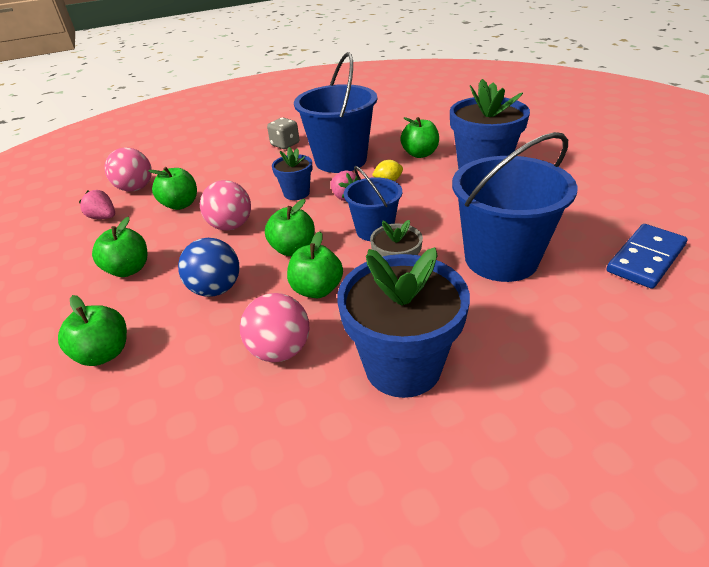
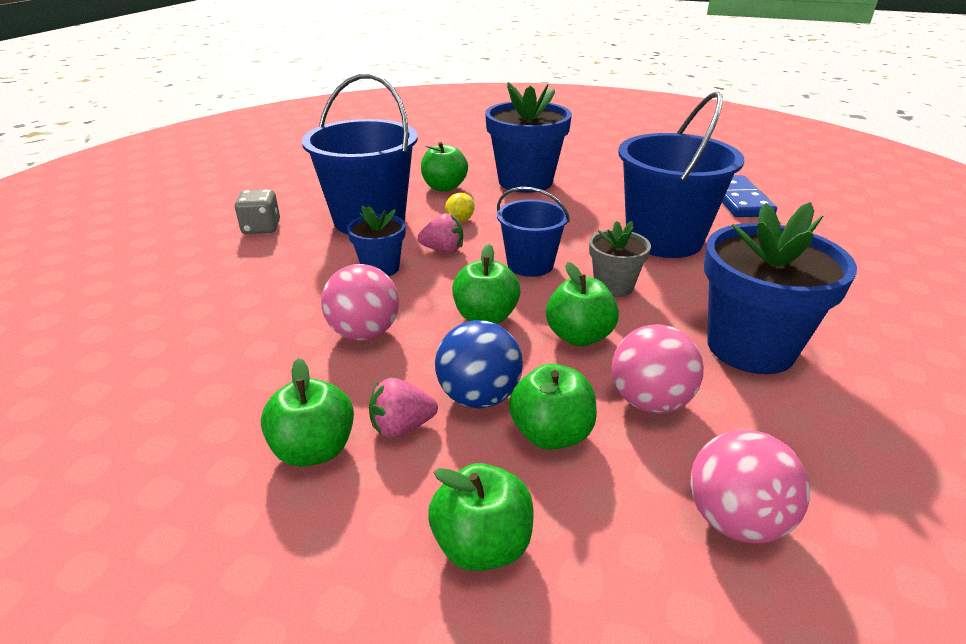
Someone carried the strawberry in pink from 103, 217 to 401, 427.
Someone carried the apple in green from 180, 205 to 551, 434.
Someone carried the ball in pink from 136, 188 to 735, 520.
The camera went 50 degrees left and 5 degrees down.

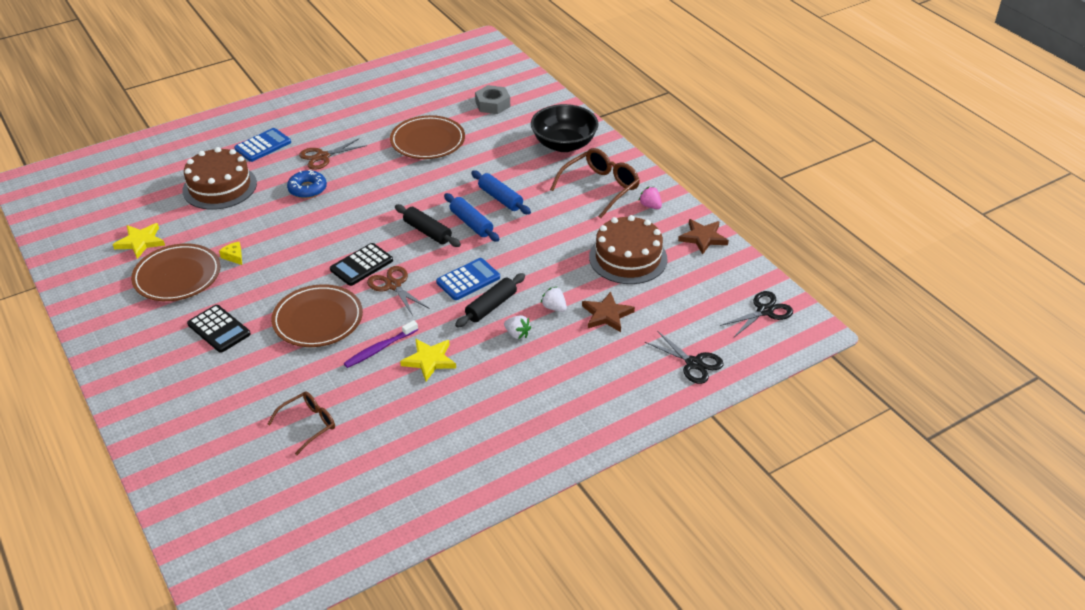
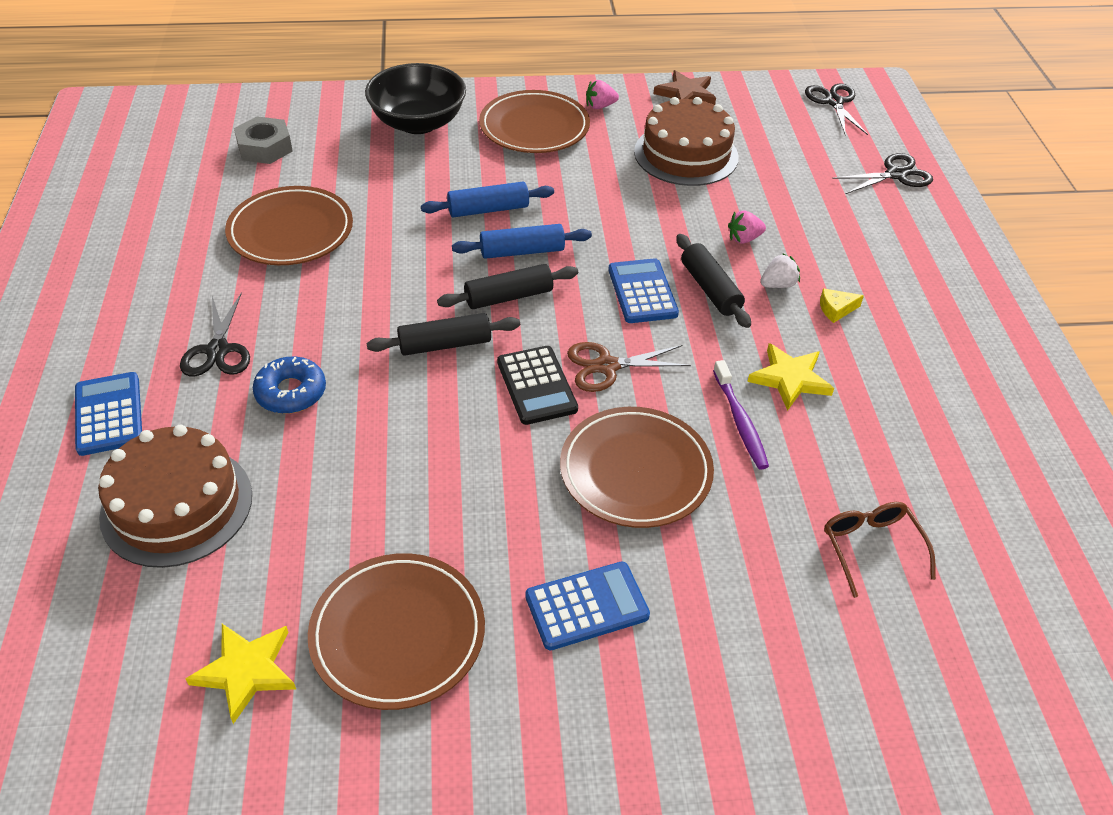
Someone repainted the scissors in brown at 322, 156, which became the scissors in black at 218, 350.
Someone put down the rolling pin in black at 445, 344.
Someone swapped the glasses in brown at 600, 187 for the plate in brown at 534, 127.
Someone repainted the calculator in black at 219, 329, which became the calculator in blue at 587, 606.
Someone repainted the strawberry in white at 554, 308, which became the strawberry in pink at 744, 239.
Someone carried the cheese in yellow from 234, 256 to 836, 309.
Someone took away the star in brown at 606, 315.
The camera went 65 degrees left and 5 degrees up.

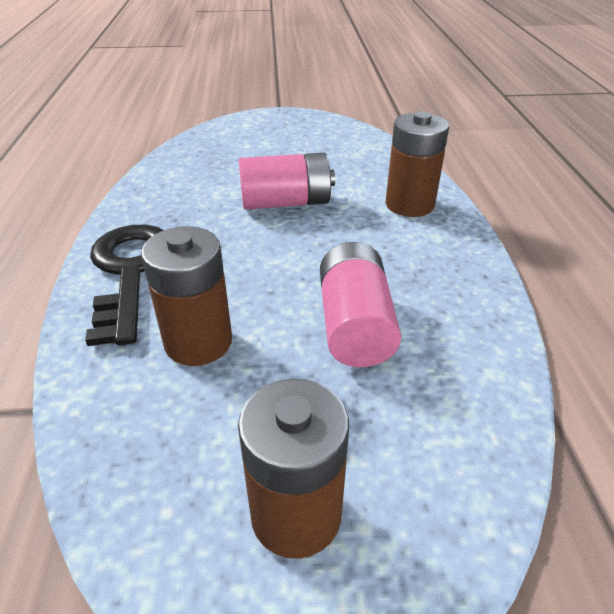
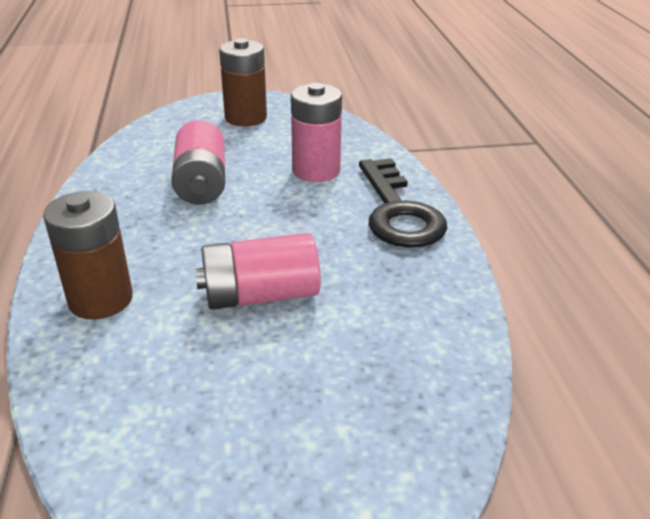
Someone repainted the battery in brown at 198, 342, which became the battery in pink at 316, 171.
The camera went 175 degrees right and 5 degrees down.

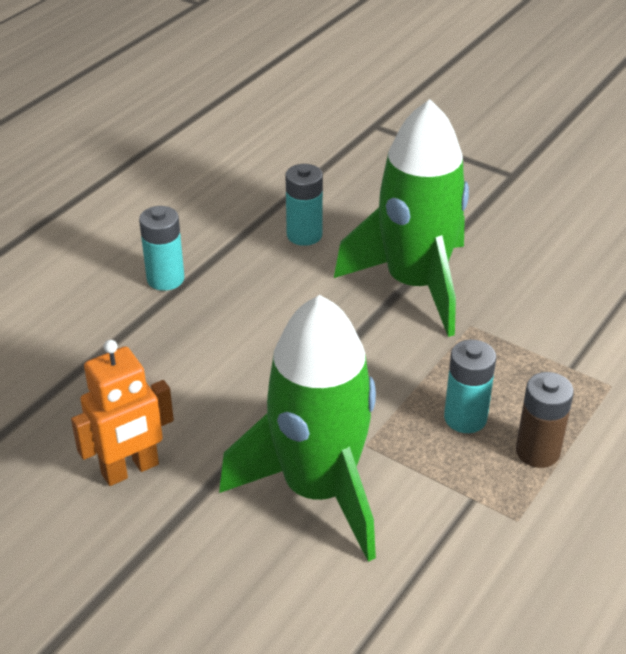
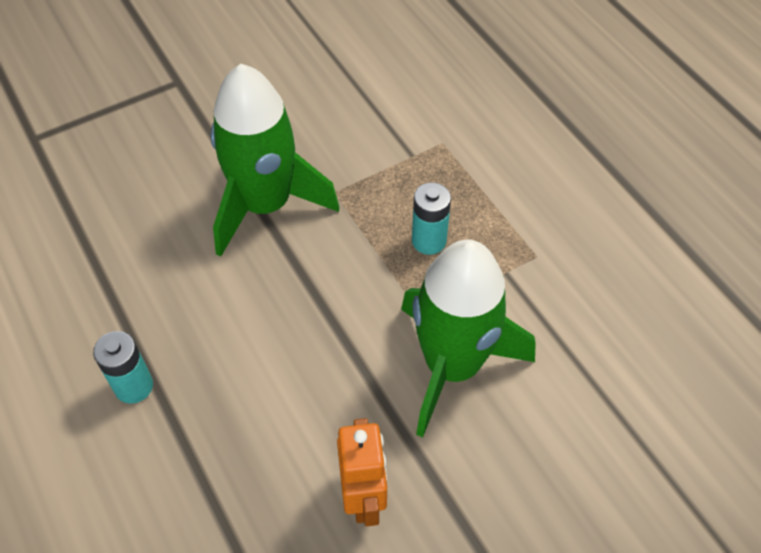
Someone took away the battery in turquoise at 304, 235.
Someone took away the battery in brown at 537, 452.
The camera went 65 degrees left and 15 degrees up.

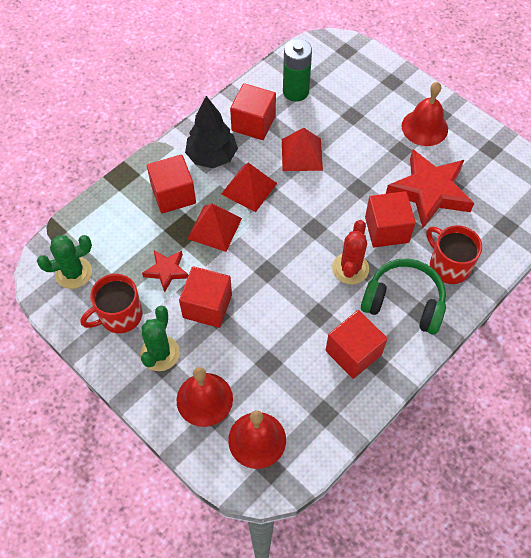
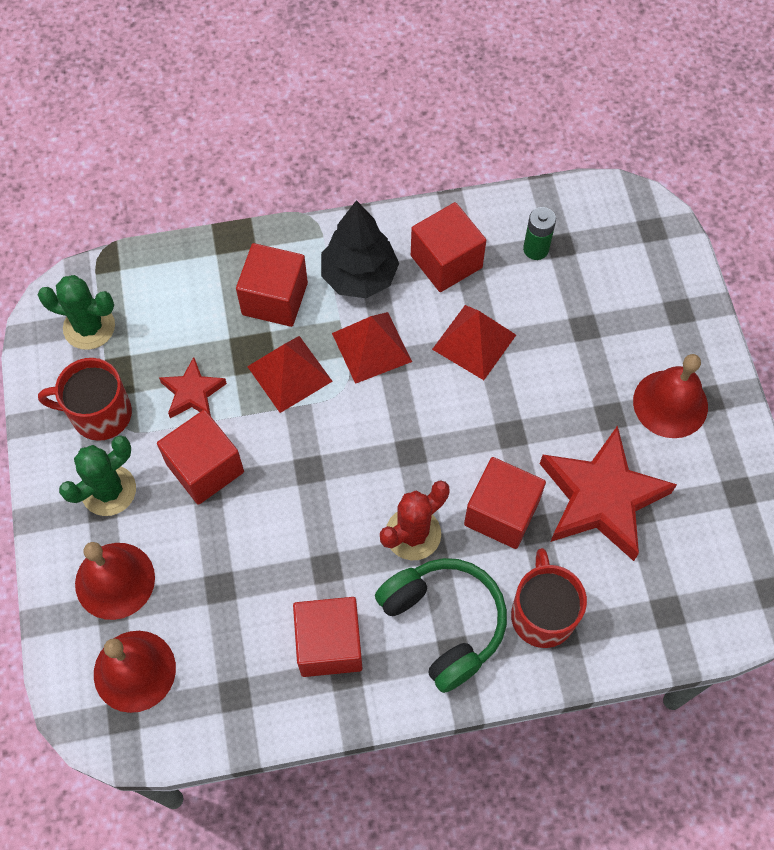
Someone scaled the battery in green at 295, 91 by 0.62.
The camera went 35 degrees right and 5 degrees up.

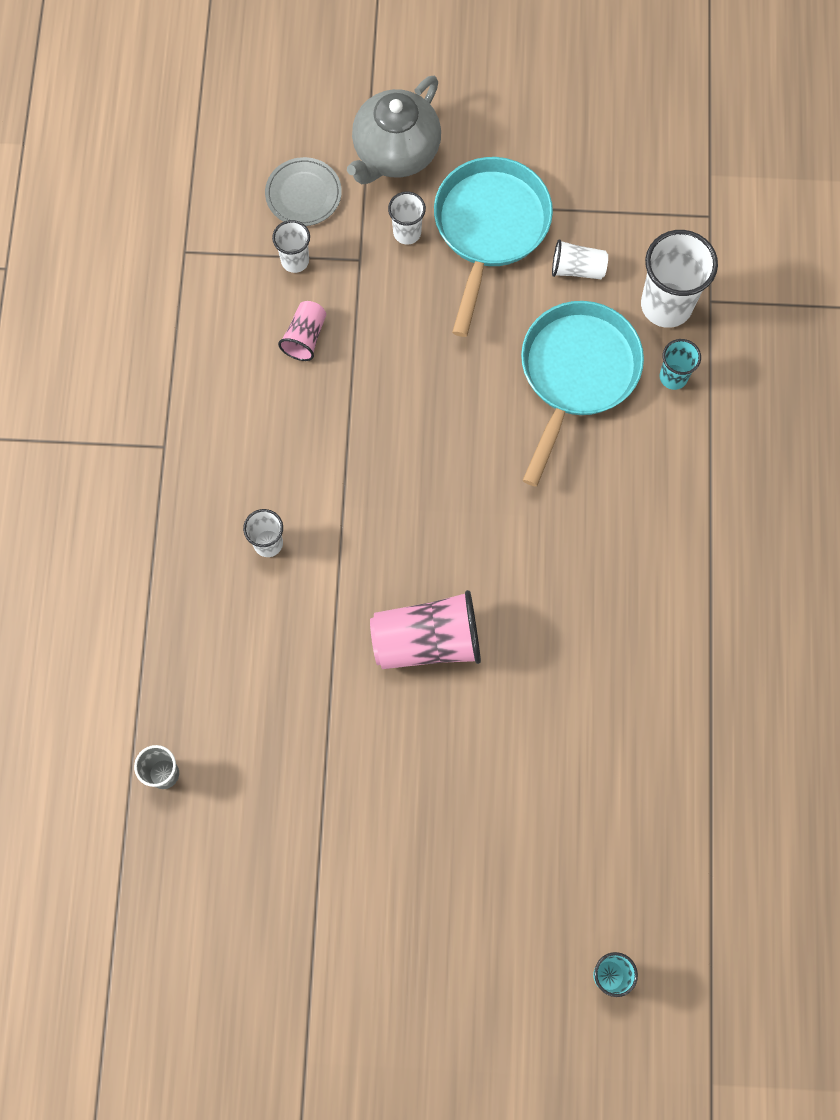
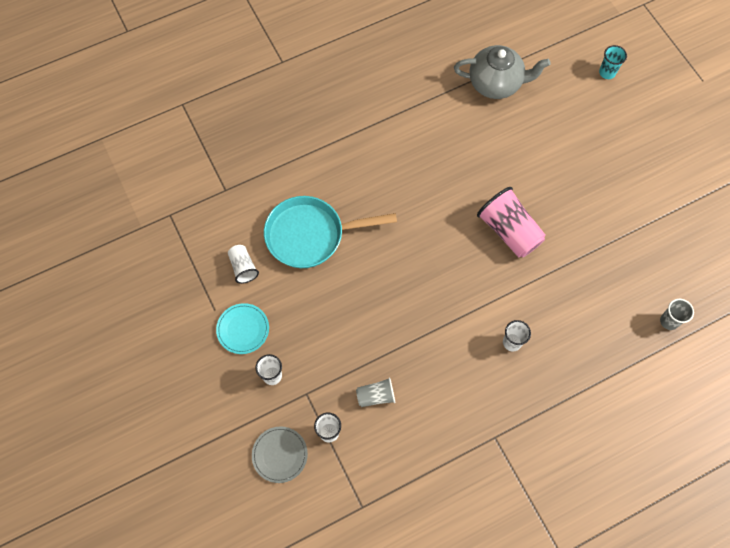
Someone swapped the pan in turquoise at 489, 228 for the plate in turquoise at 243, 329.
Someone repainted the cup in pink at 305, 337, which became the cup in grey at 376, 396.
Someone carried the teapot in grey from 395, 153 to 496, 84.
Someone took away the cup in white at 666, 305.
Someone took away the cup in turquoise at 673, 377.
The camera went 120 degrees left and 5 degrees down.

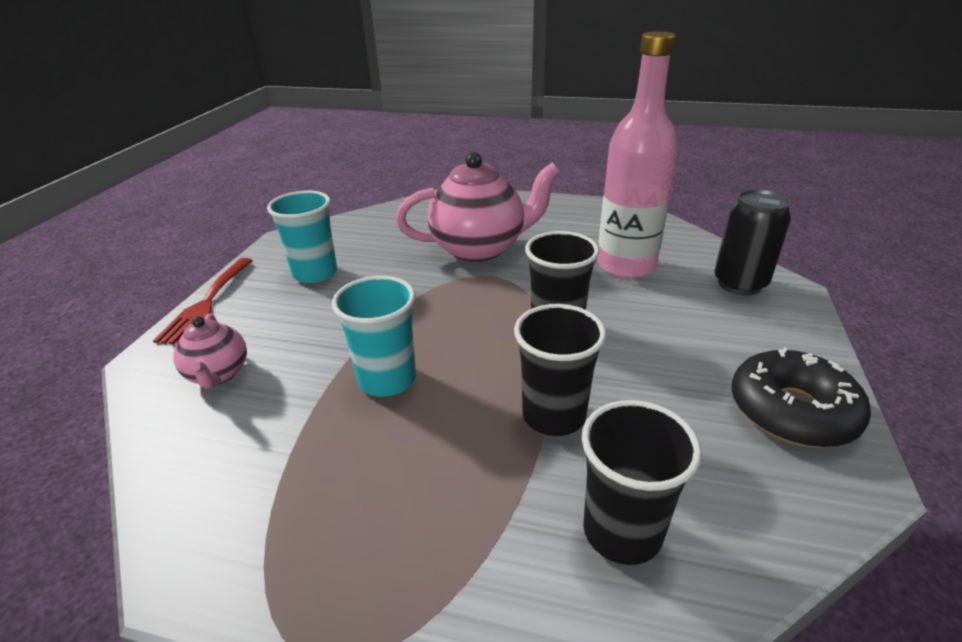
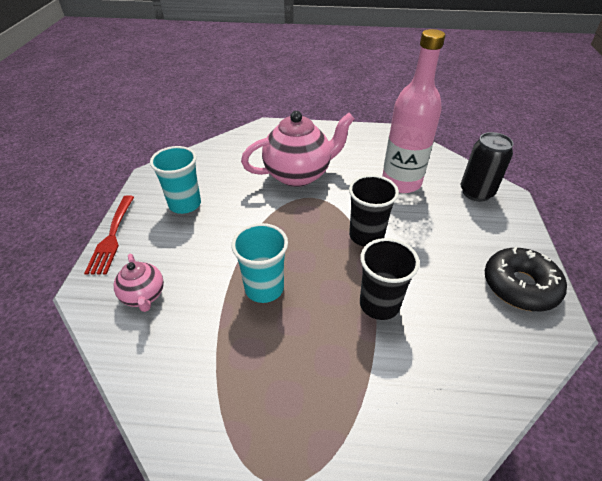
Someone took away the cup in black at 622, 531.
The camera went 10 degrees left and 10 degrees up.

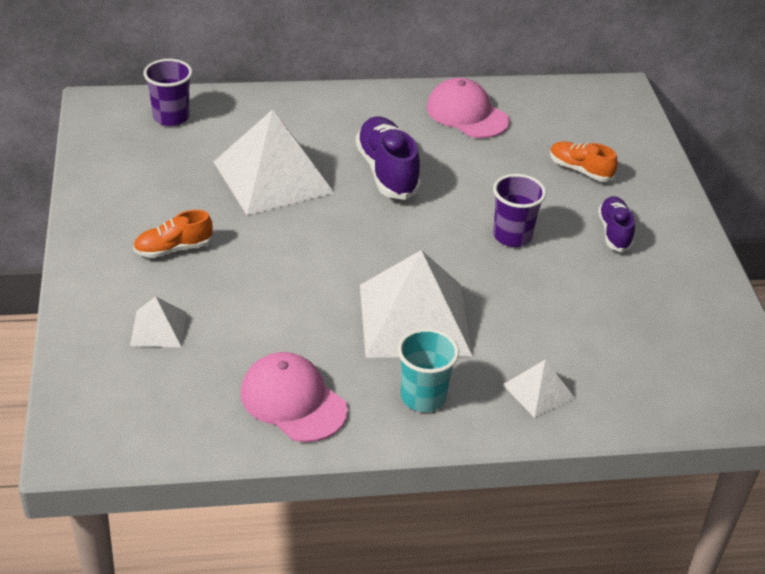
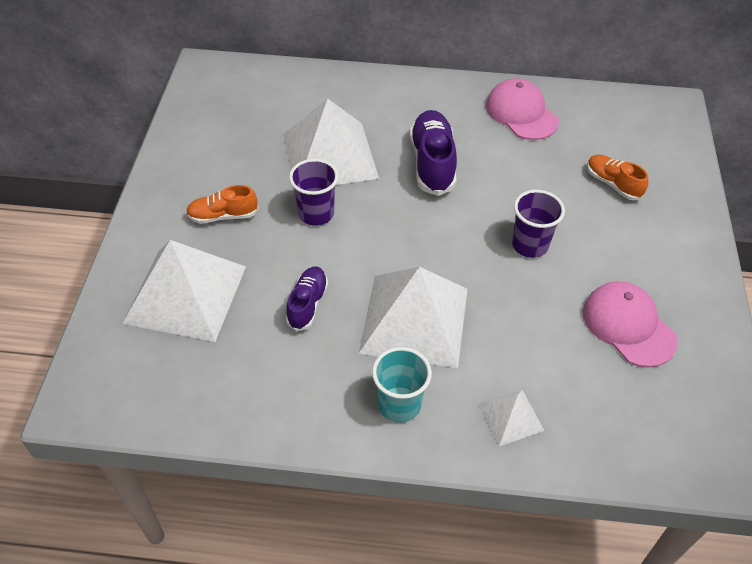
Someone scaled the pyramid in white at 158, 328 by 2.11.
Someone carried the shoe in purple from 614, 232 to 307, 304.
Someone carried the cup in purple from 171, 117 to 316, 214.
Someone carried the cap in pink from 293, 401 to 628, 325.
The camera went 15 degrees right and 10 degrees up.

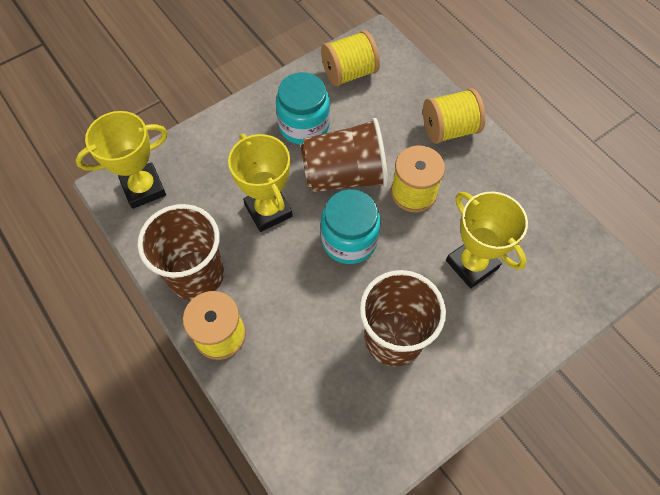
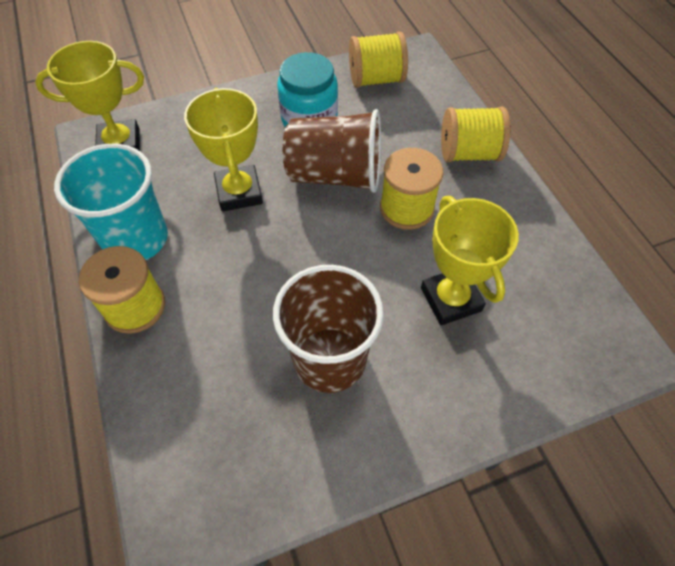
Someone repainted the cup in brown at 196, 275, which became the cup in turquoise at 136, 239.
Someone took away the jar in turquoise at 349, 240.
The camera went 15 degrees right and 5 degrees down.

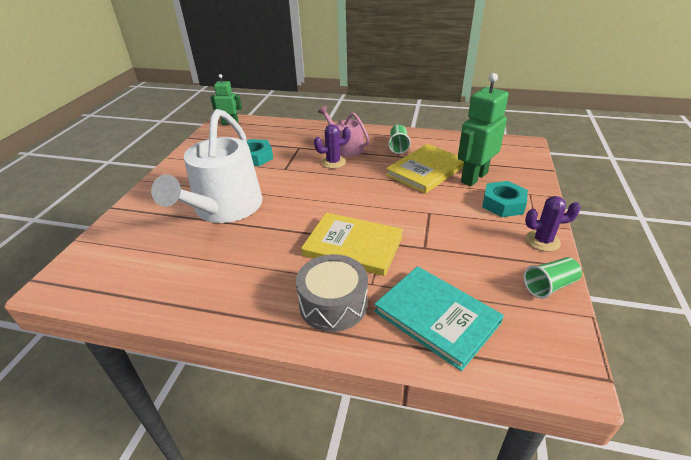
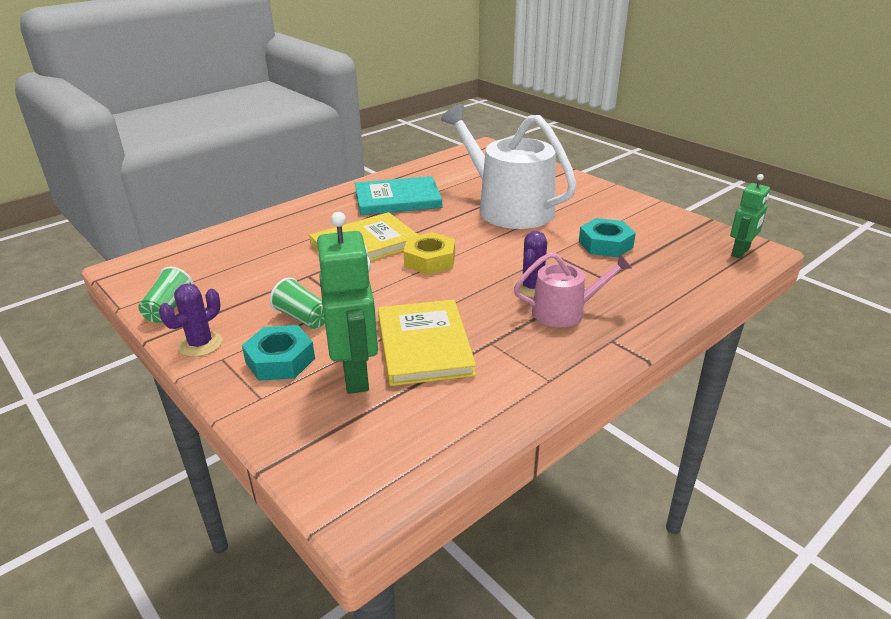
Someone carried the cup in green from 398, 146 to 303, 318.
Someone carried the book in turquoise from 436, 317 to 397, 199.
Someone put down the nut in yellow at 430, 260.
Someone took away the drum in grey at 333, 304.
The camera went 125 degrees right and 5 degrees down.

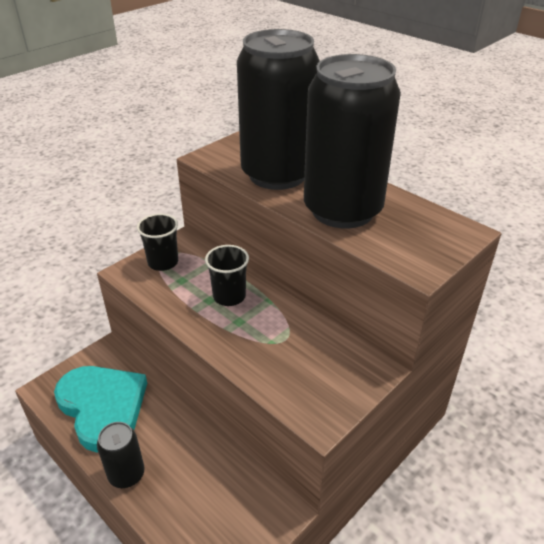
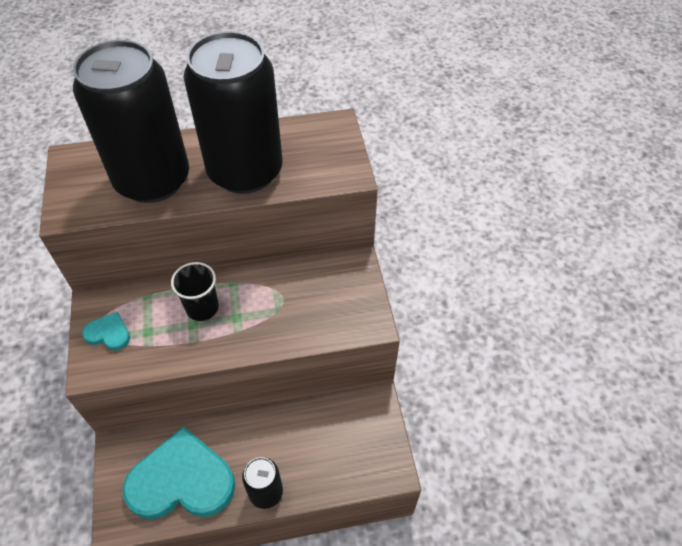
Someone swapped the cup in black at 163, 262 for the heart in turquoise at 108, 333.
The camera went 55 degrees left and 15 degrees up.

